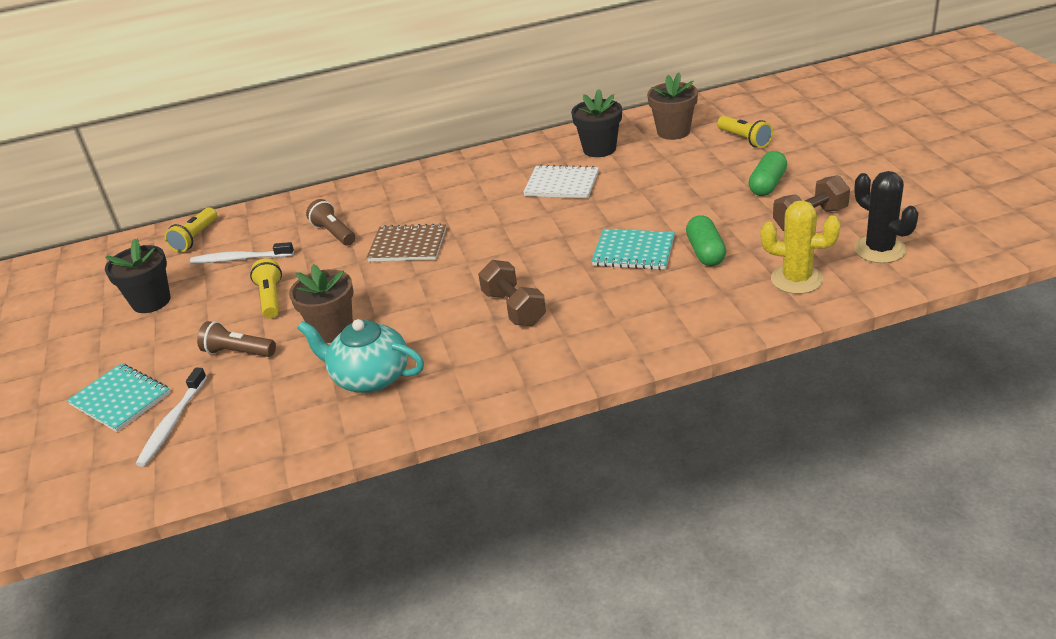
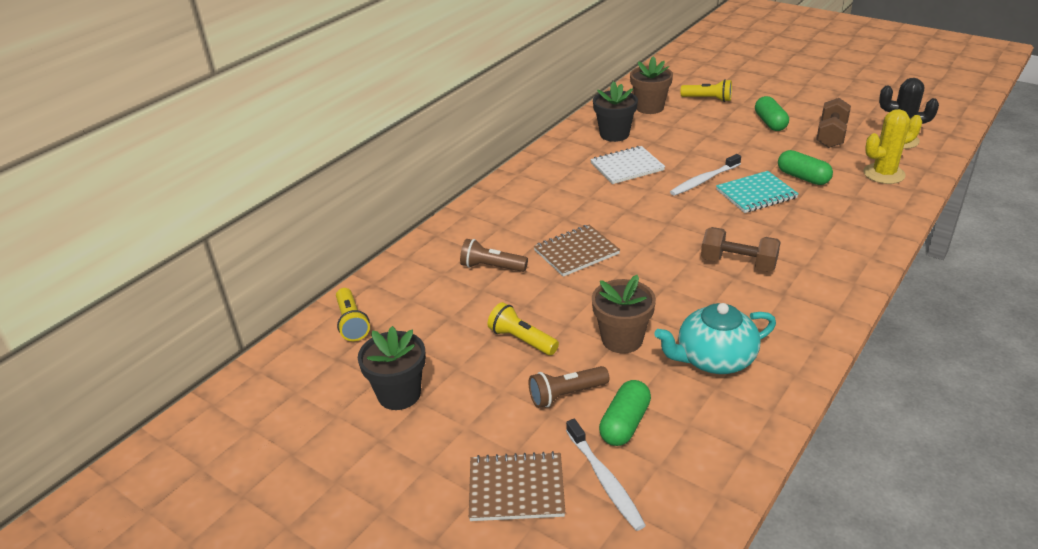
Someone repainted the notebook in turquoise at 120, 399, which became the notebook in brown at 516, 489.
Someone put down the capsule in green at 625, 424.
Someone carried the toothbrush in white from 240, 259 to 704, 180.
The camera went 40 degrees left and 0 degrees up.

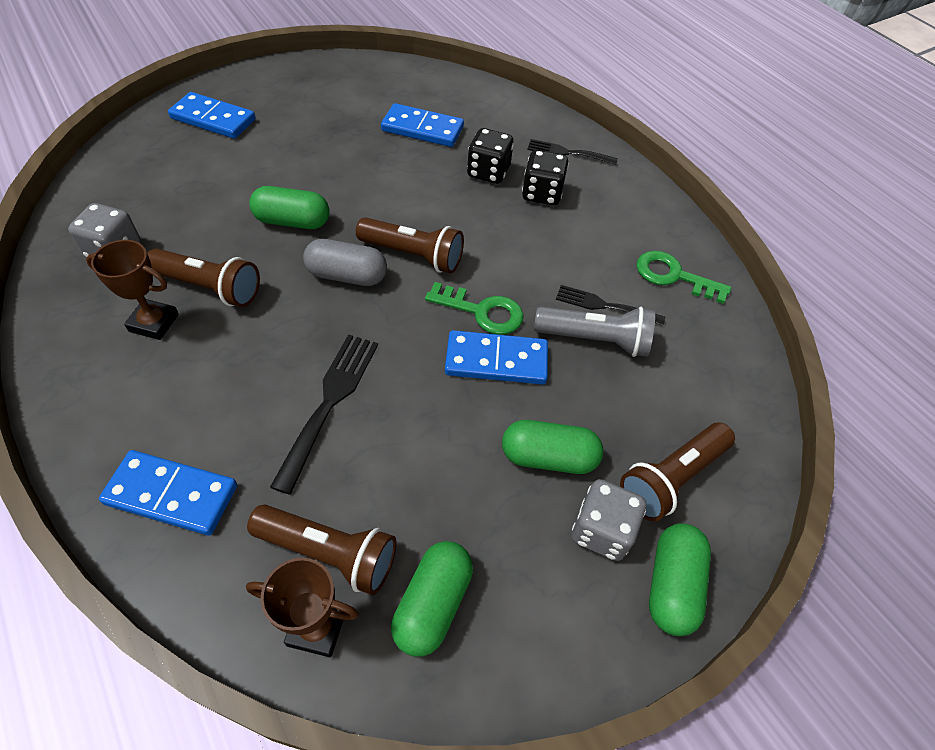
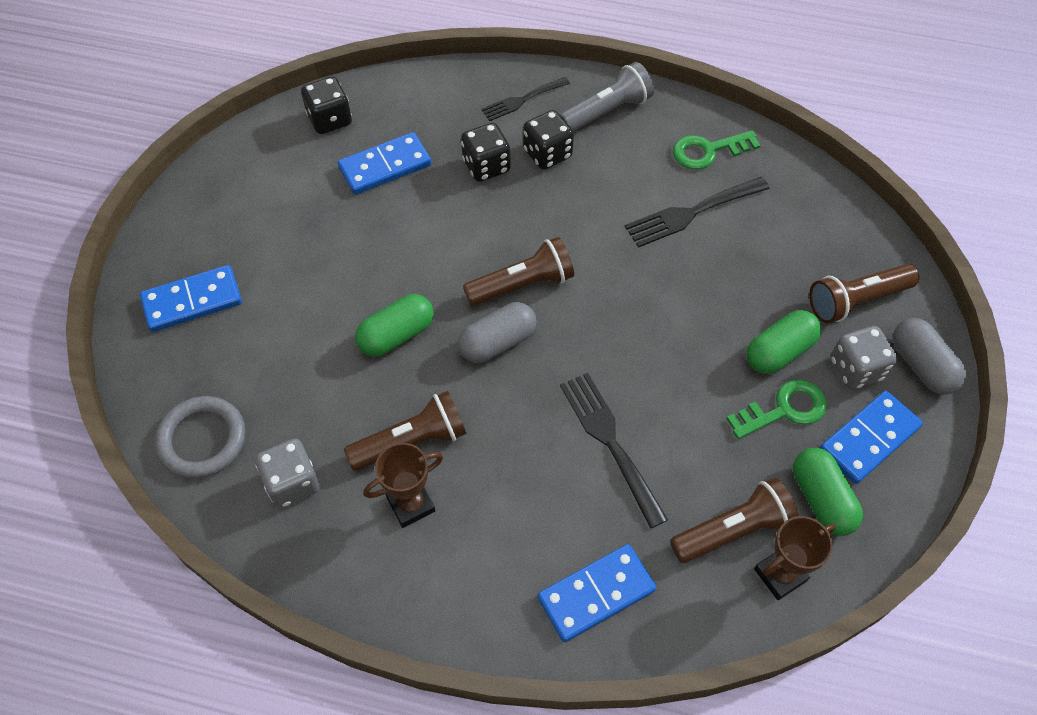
Someone put down the ring in grey at 202, 439.
Someone put down the dice in black at 330, 119.
Someone carried the flashlight in grey from 595, 340 to 607, 111.
Someone scaled the fork in black at 605, 306 by 1.52.
Someone carried the key in green from 482, 311 to 784, 409.
Someone rotated the flashlight in brown at 671, 479 by 60 degrees clockwise.
Someone carried the domino in blue from 496, 360 to 868, 438.
Someone repainted the capsule in green at 672, 585, which became the capsule in grey at 921, 365.
The camera went 40 degrees left and 5 degrees up.

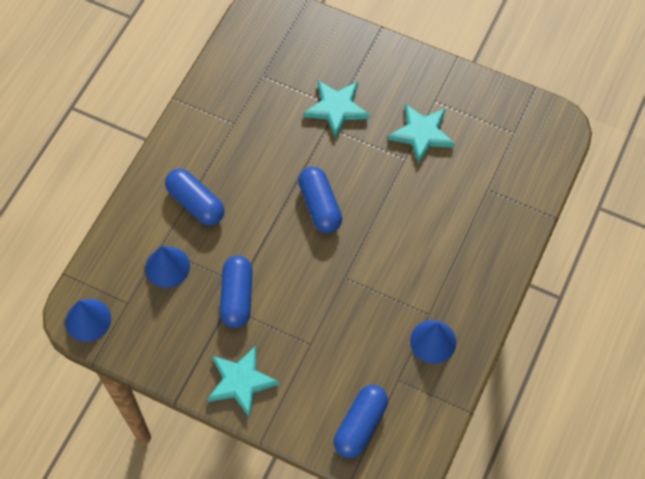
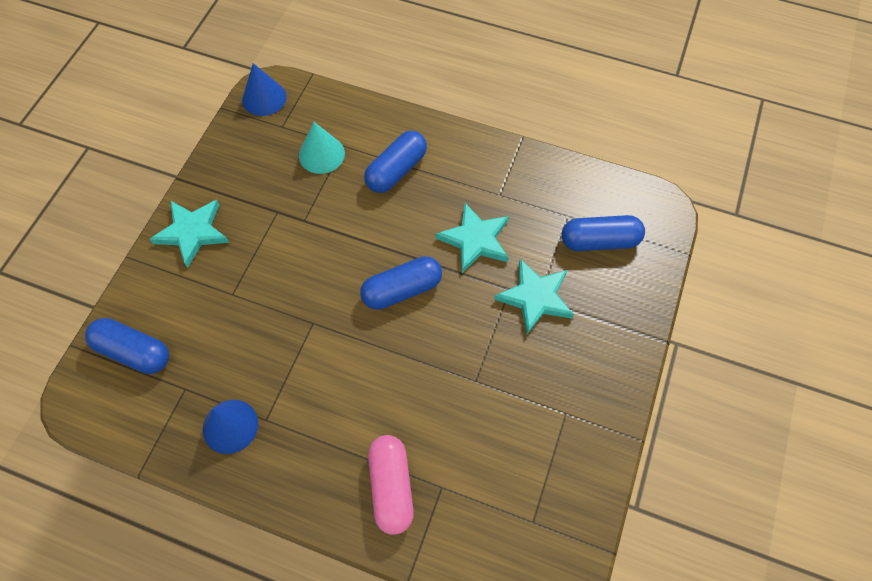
Someone repainted the cone in blue at 167, 267, which became the cone in turquoise at 321, 154.
Someone put down the capsule in pink at 391, 487.
Someone carried the star in turquoise from 421, 134 to 475, 240.
Someone carried the capsule in blue from 237, 297 to 599, 241.
The camera went 85 degrees right and 0 degrees up.

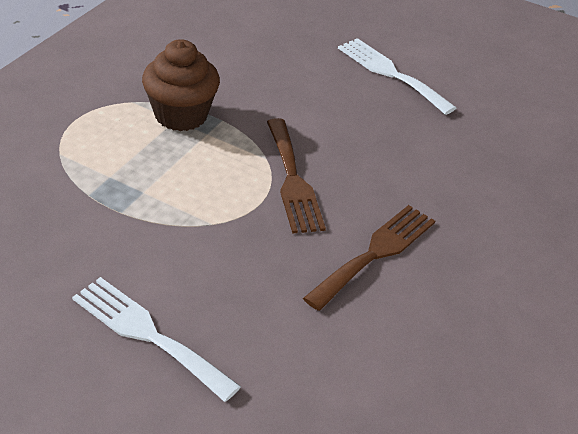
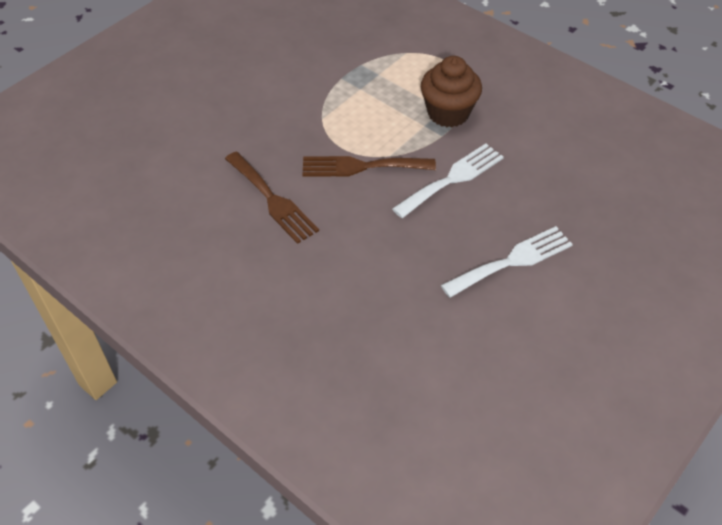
Someone carried the fork in white from 148, 334 to 452, 179.
The camera went 105 degrees right and 10 degrees up.

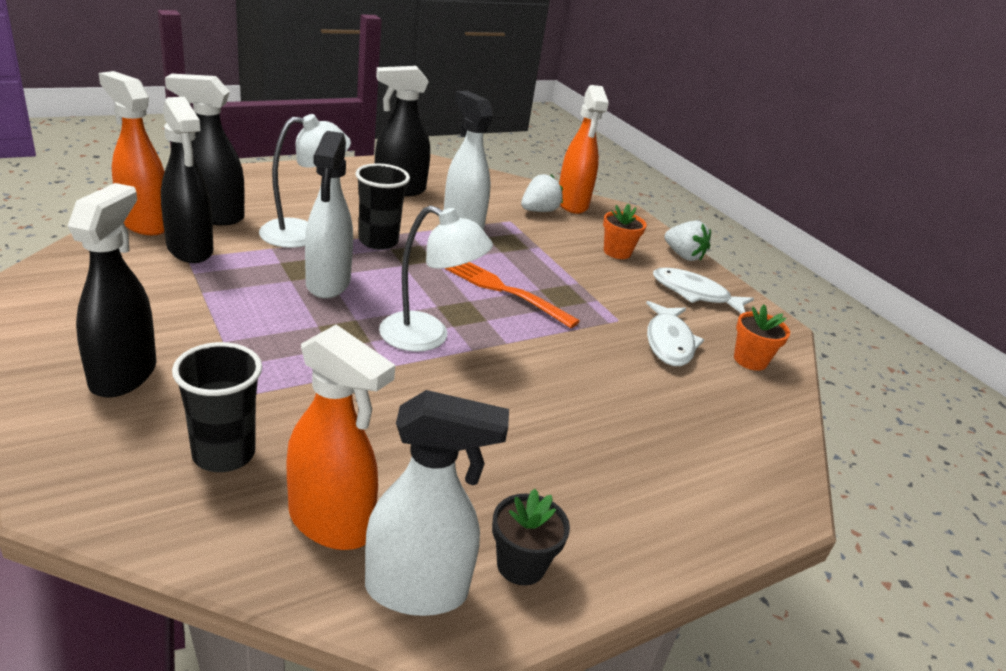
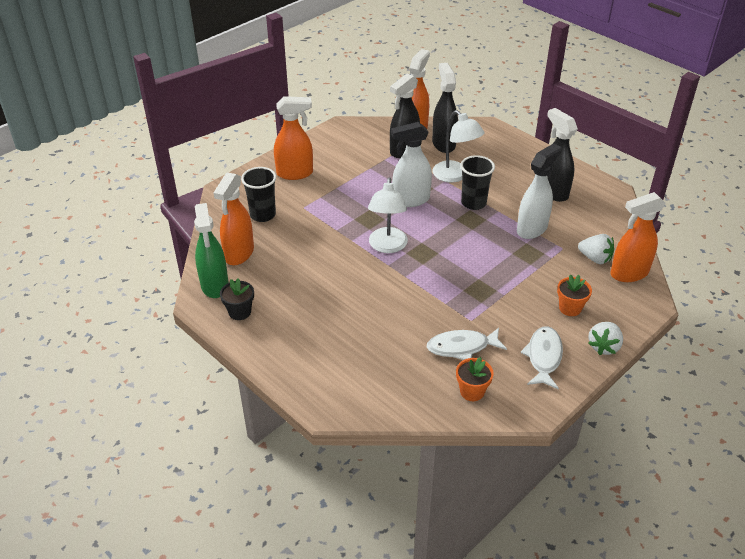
Someone repainted the spray bottle in white at 417, 590, which became the spray bottle in green at 214, 285.
Someone repainted the spray bottle in black at 124, 374, which became the spray bottle in orange at 295, 173.
Someone took away the fork in orange at 503, 290.
The camera went 80 degrees right and 10 degrees up.

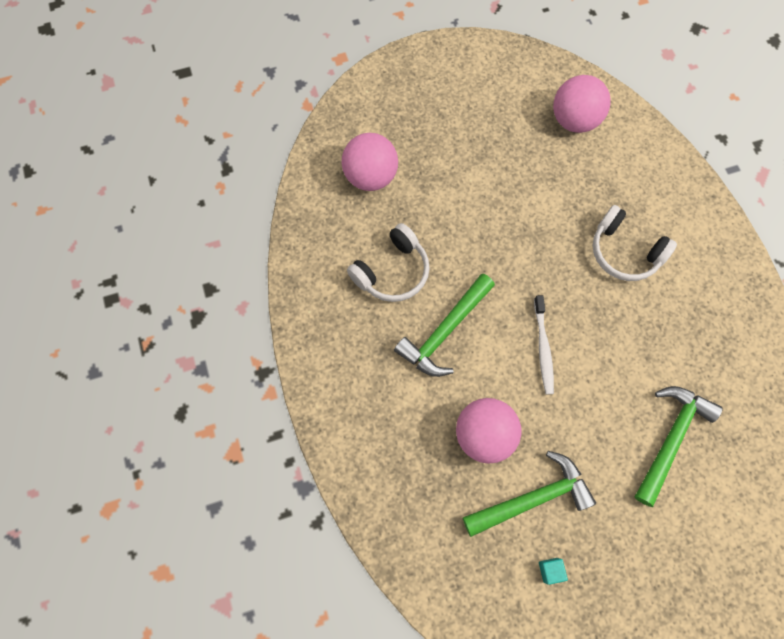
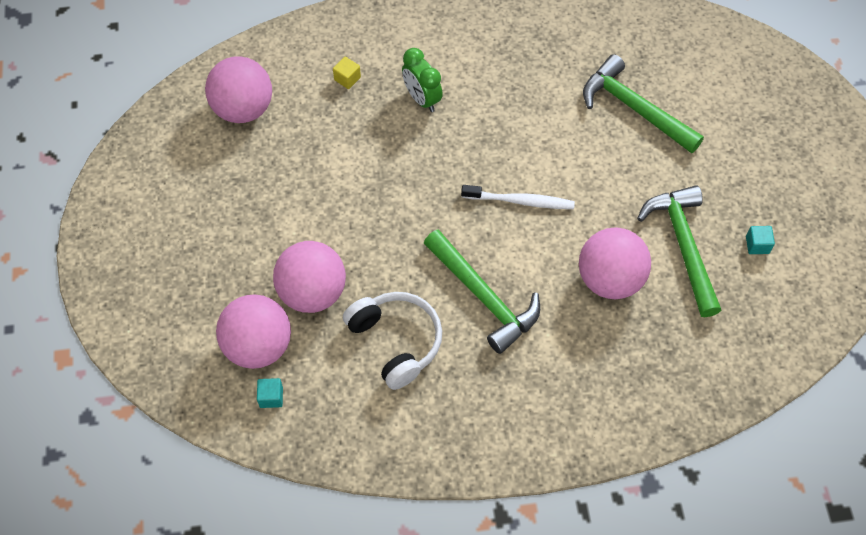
Someone put down the cube in turquoise at 271, 397.
Someone put down the ball in pink at 312, 292.
Someone put down the cube in yellow at 347, 78.
Someone swapped the headphones in white at 624, 251 for the clock in green at 422, 99.
The camera went 80 degrees left and 10 degrees down.

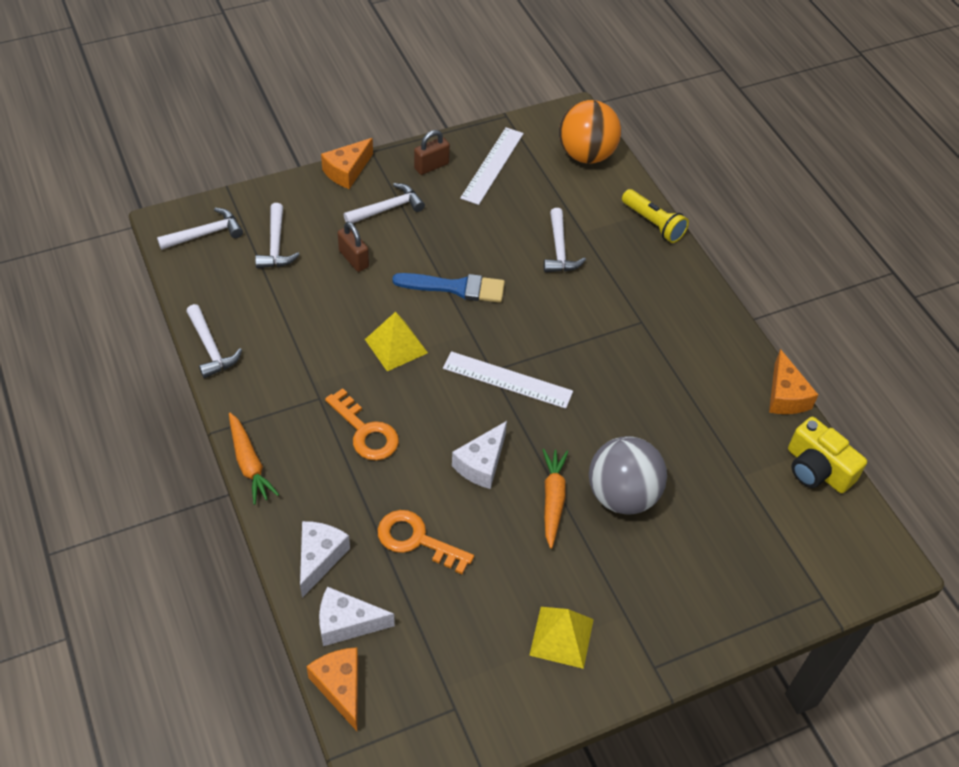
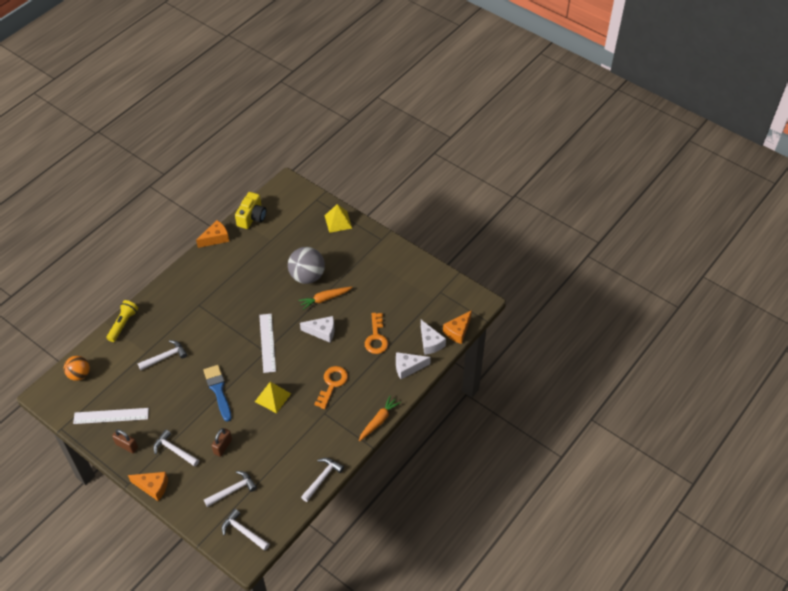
Someone scaled the ball in orange at 586, 155 by 0.63.
Someone carried the pyramid in yellow from 561, 637 to 338, 221.
The camera went 115 degrees left and 0 degrees up.

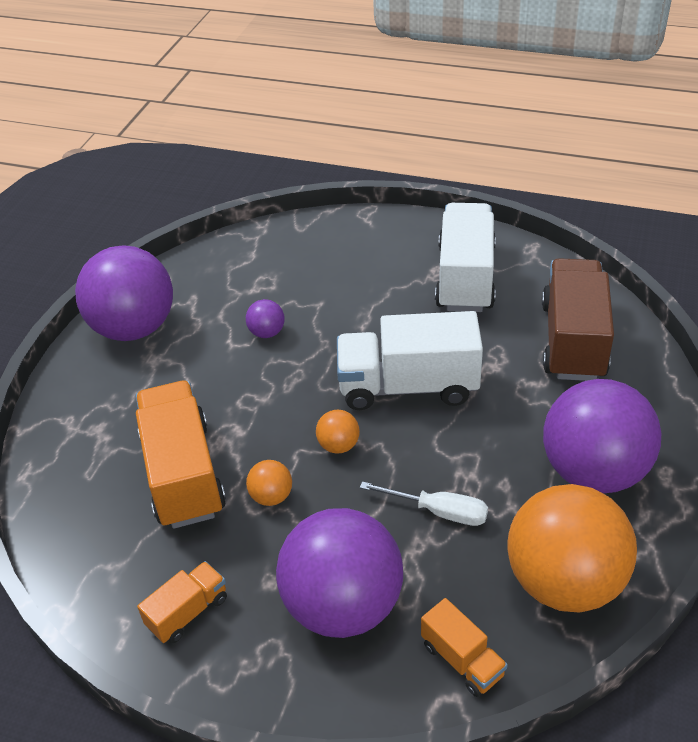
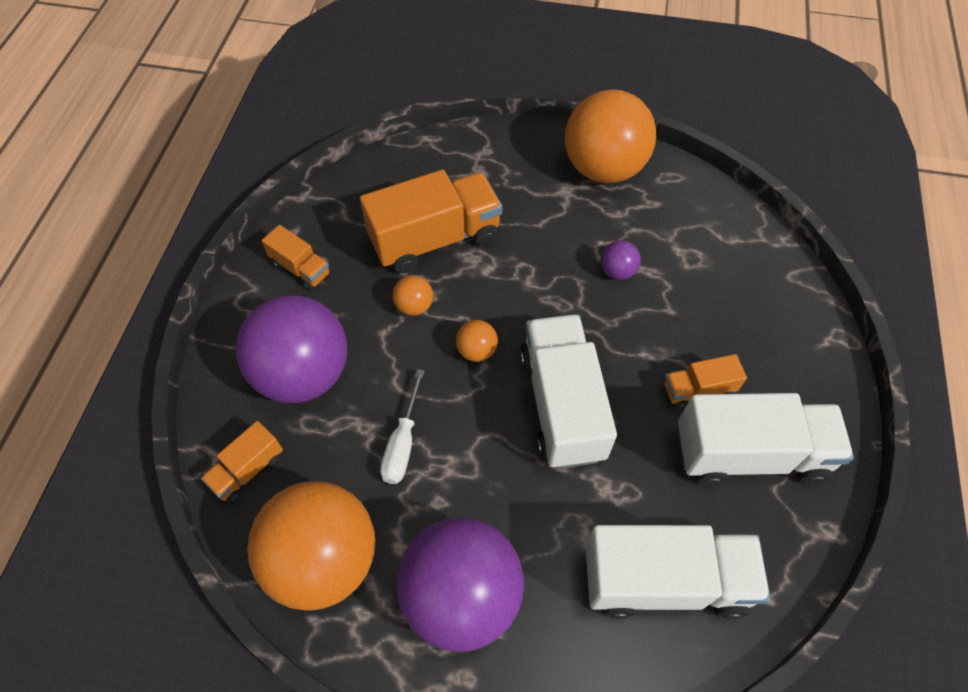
Someone repainted the ball in purple at 134, 328, which became the ball in orange at 603, 168.
Someone repainted the truck in brown at 573, 340, which became the truck in white at 664, 580.
Someone put down the truck in orange at 698, 390.
The camera went 80 degrees right and 15 degrees up.

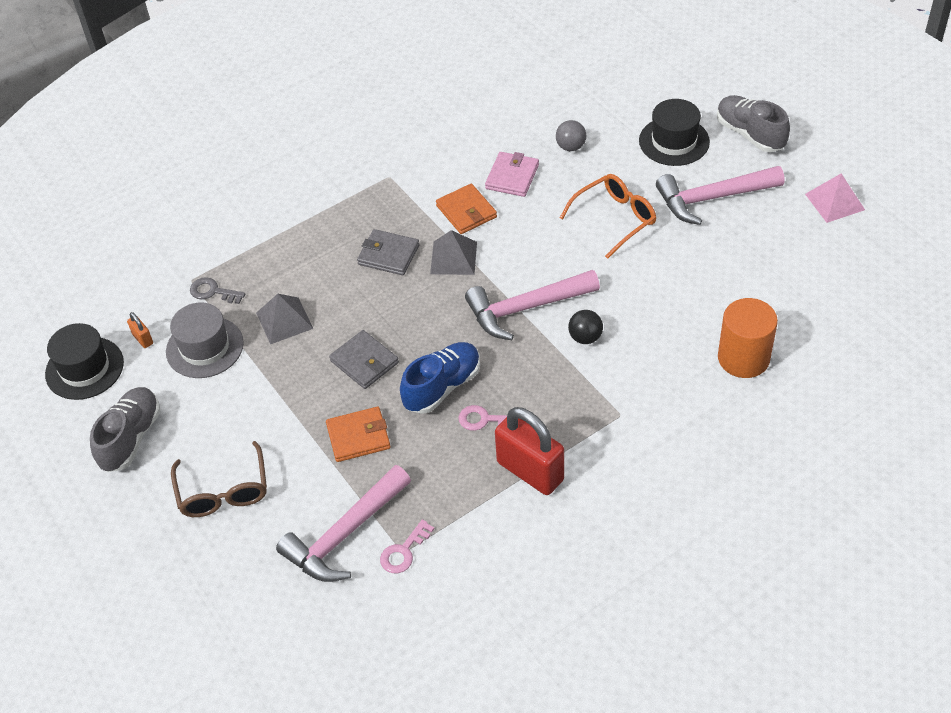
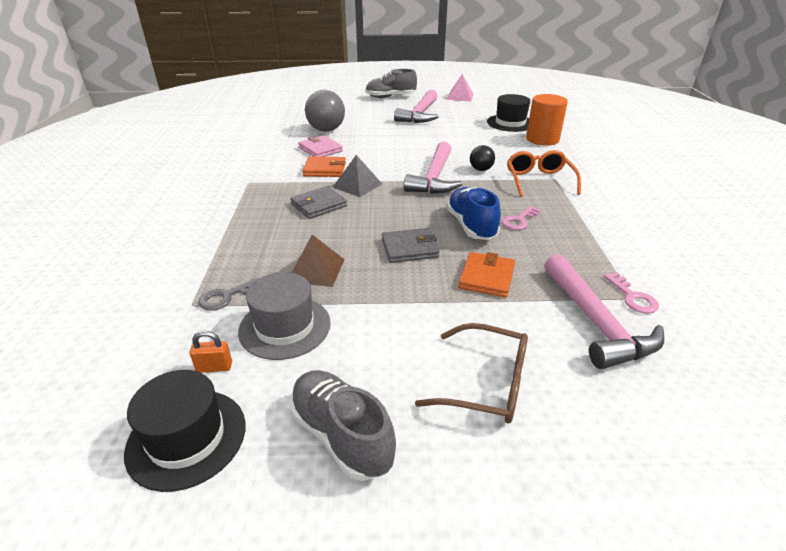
Someone repainted the pyramid in grey at 284, 320, which became the pyramid in brown at 316, 270.
Someone scaled the ball in grey at 570, 147 by 1.84.
Someone carried the hat in black from 674, 141 to 510, 123.
Someone carried the glasses in orange from 615, 219 to 539, 180.
Someone took away the padlock in red at 530, 471.
The camera went 60 degrees left and 15 degrees down.

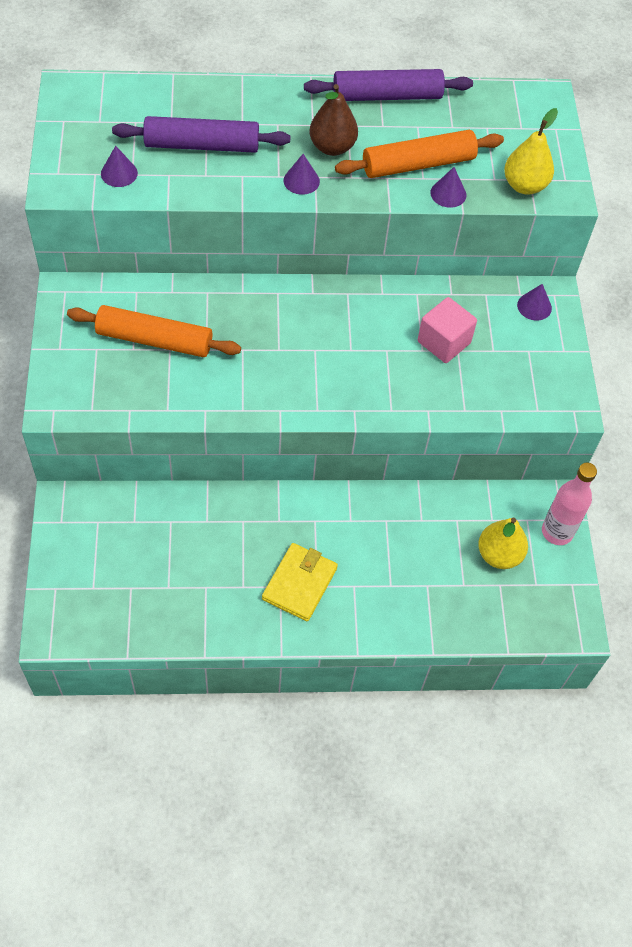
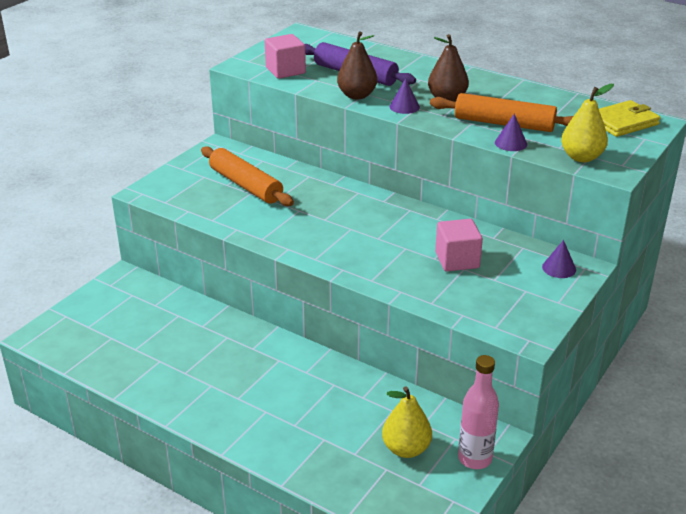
Someone swapped the cone in purple at 119, 173 for the cube in pink at 285, 71.
Someone put down the pear in brown at 357, 95.
Someone carried the wallet in yellow from 299, 583 to 622, 122.
Someone took away the rolling pin in purple at 387, 96.
The camera went 40 degrees right and 25 degrees down.

